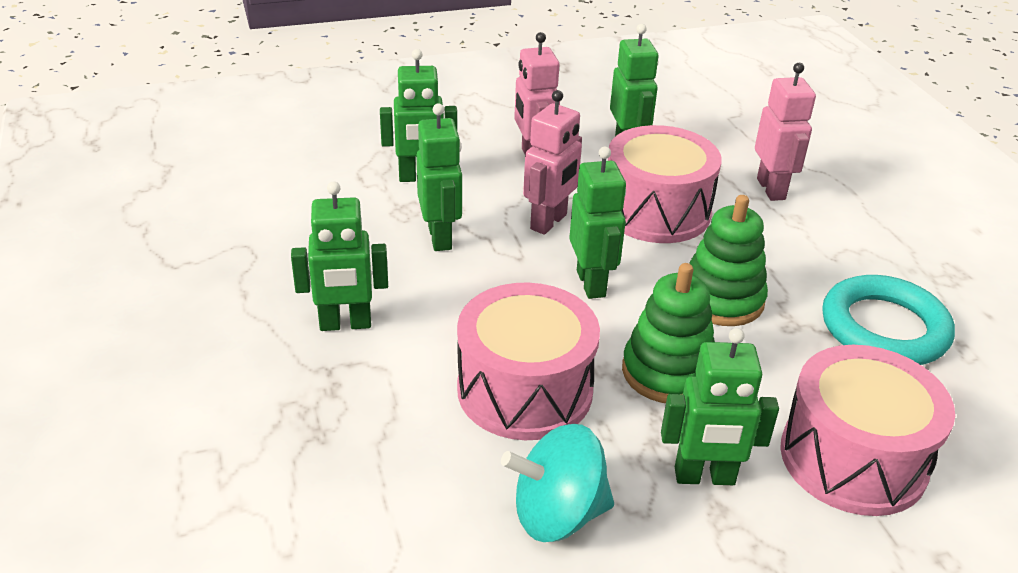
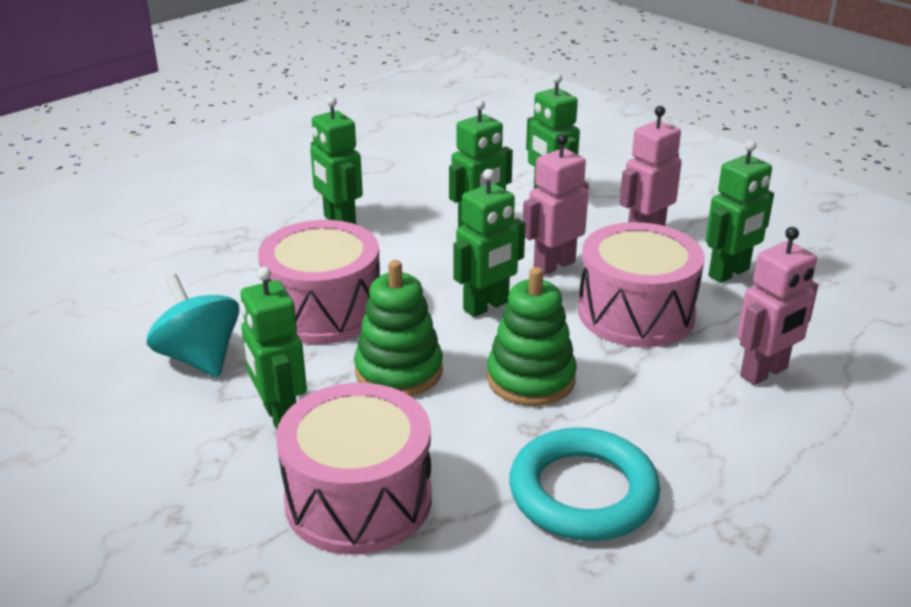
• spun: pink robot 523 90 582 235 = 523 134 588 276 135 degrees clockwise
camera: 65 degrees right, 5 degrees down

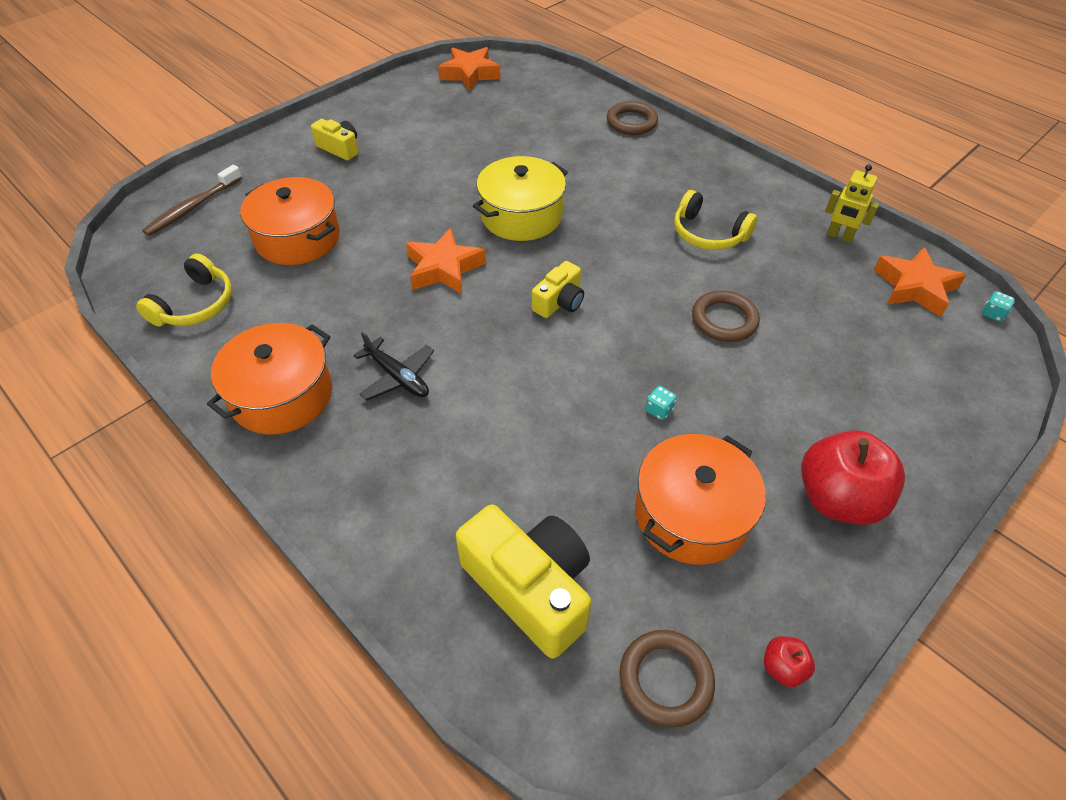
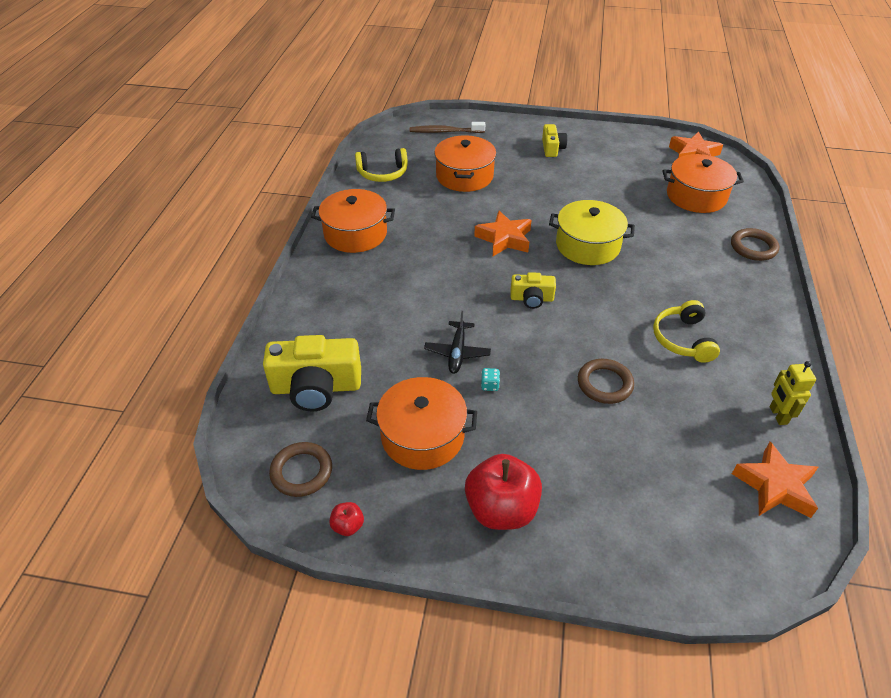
• missing: turquoise dice 982 291 1015 322
• appeared: orange pot 662 154 744 213
• relocated: black plane 353 331 434 400 to 424 311 491 374
• spun: yellow camera 456 505 591 659 = 263 335 361 411 75 degrees clockwise
camera: 55 degrees right, 5 degrees down

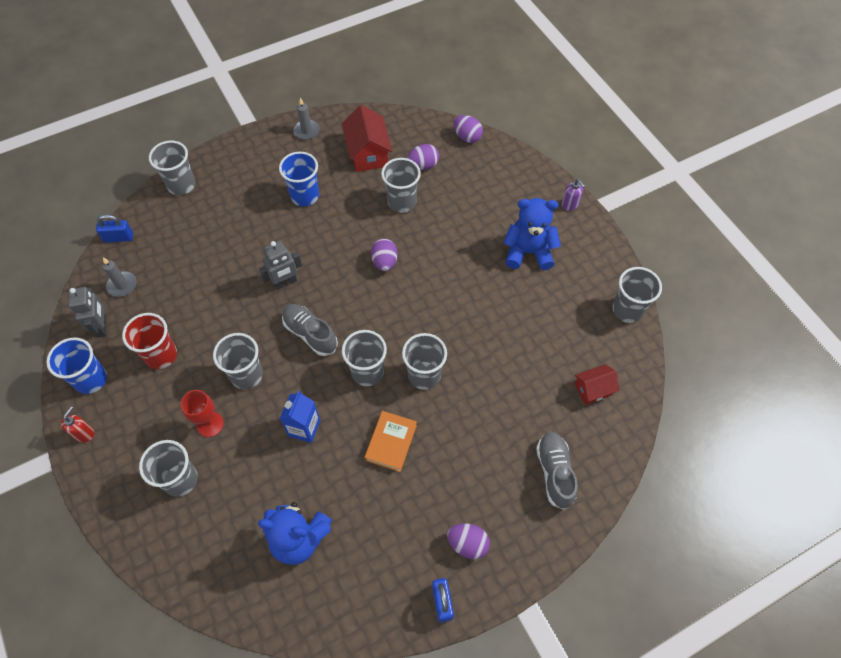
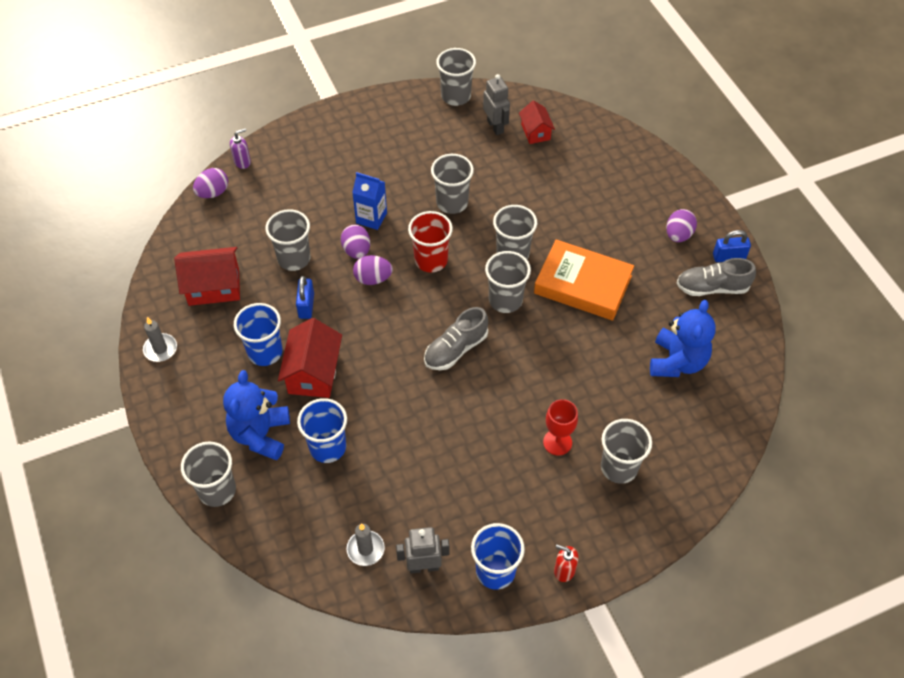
• appeared: red house 278 318 342 398
• appeared: blue cup 297 398 347 463
• relocated: blue padlock 96 214 133 243 to 296 276 314 319
• relocated: red cup 122 313 177 369 to 408 211 453 272
• relocated: grey cup 213 333 263 389 to 431 154 474 214
• relocated: grey robot 259 241 302 290 to 483 74 510 135
• relocated: blue carton 280 391 320 443 to 352 172 387 230
• relocated: purple egg 407 144 439 170 to 341 225 370 259
• relocated: blue teddy bear 504 198 561 270 to 223 370 290 461
• relocated: grey shoe 536 432 578 510 to 677 258 756 296
• relocated: purple soap dispenser 562 179 585 211 to 230 128 251 169
• size: orange book 365 411 417 472 = 534 239 634 321 x1.66
camera: 85 degrees left, 5 degrees down

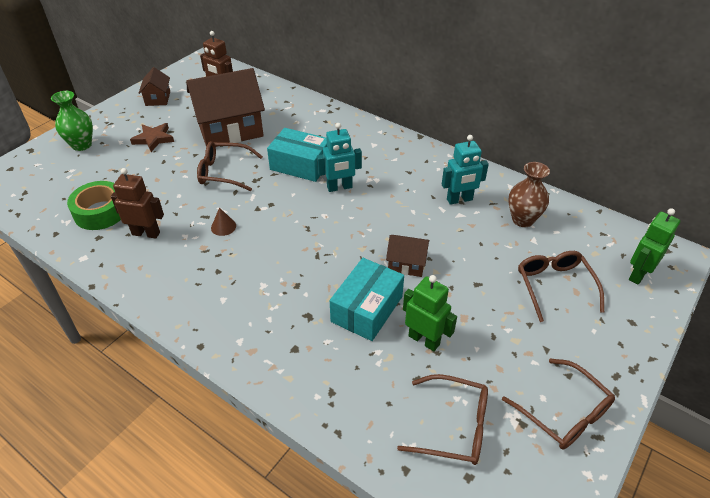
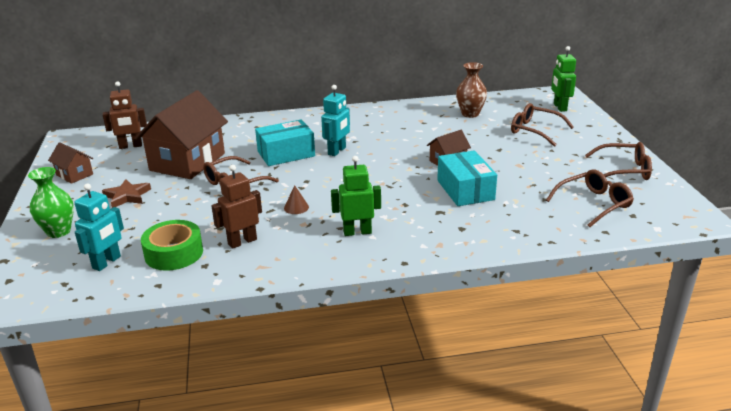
• relocated: green robot 403 275 457 351 to 331 156 381 236
• relocated: turquoise robot 442 135 489 205 to 74 183 124 271
camera: 45 degrees left, 15 degrees down

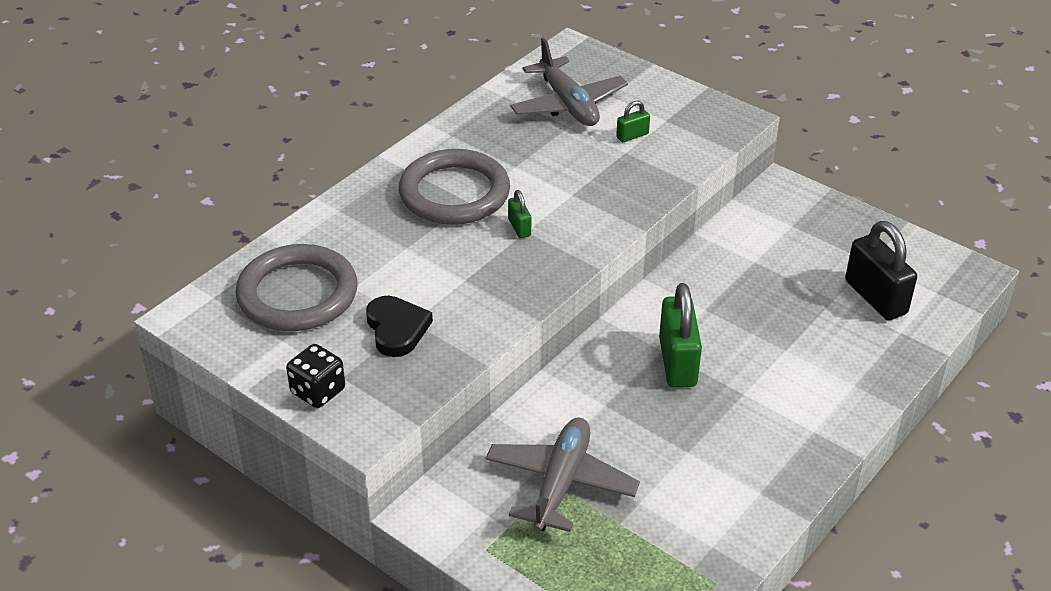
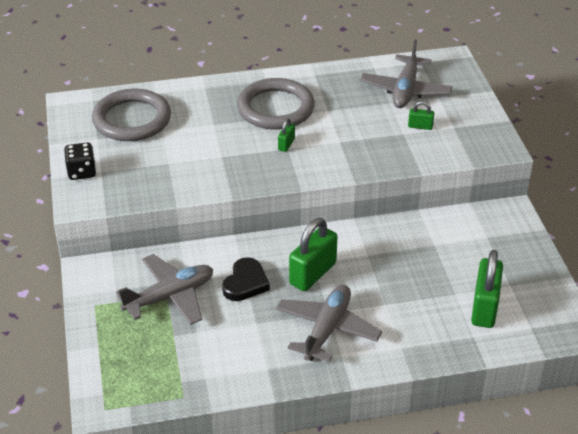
• appeared: grey plane 276 285 382 362
• relocated: black heart 366 296 433 357 to 222 257 270 301
• colour: black padlock 845 221 917 320 to green padlock 471 250 503 328
camera: 40 degrees right, 0 degrees up

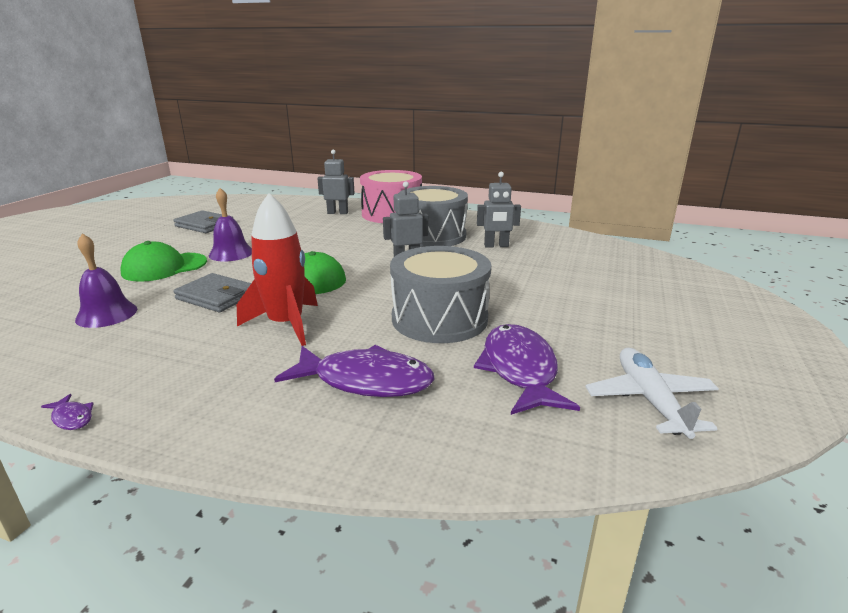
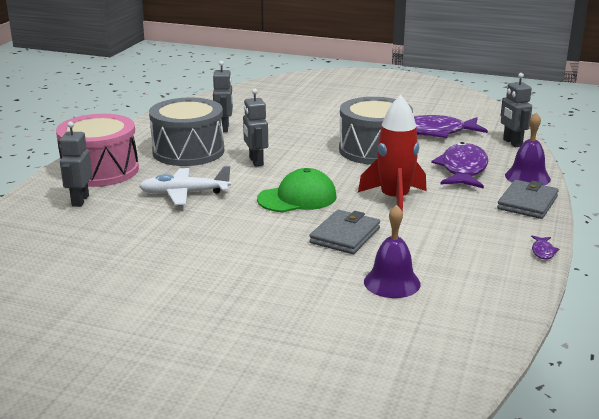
• missing: green cap 120 241 207 282
• appeared: grey robot 501 73 532 147
• relocated: grey wallet 173 210 232 233 to 497 180 559 219
• relocated: purple bell 209 188 252 262 to 505 112 551 185
• relocated: white plane 585 348 719 439 to 139 166 231 205
• spun: purple fish 41 394 94 430 = 531 235 559 260 150 degrees clockwise
camera: 90 degrees left, 0 degrees up

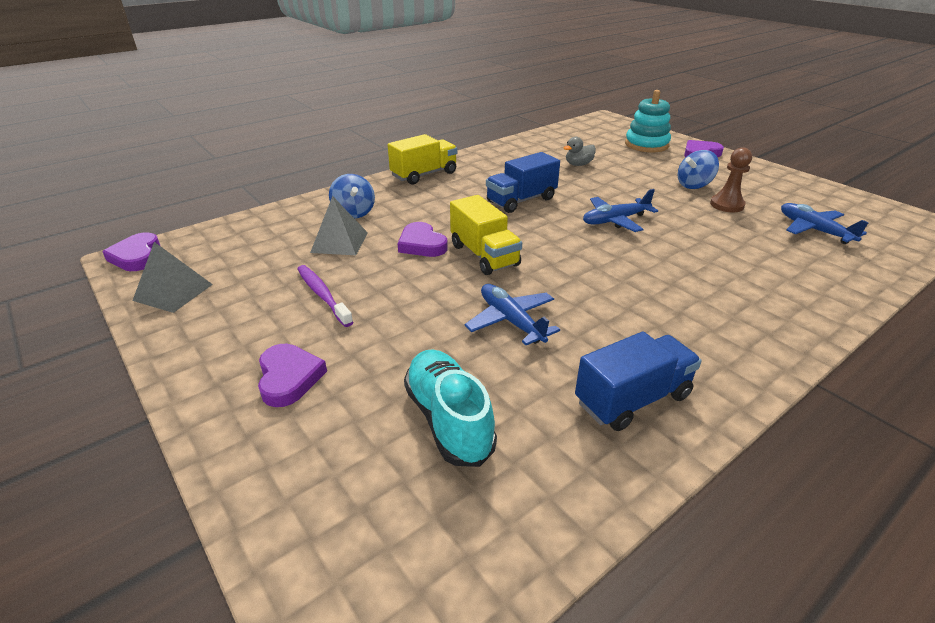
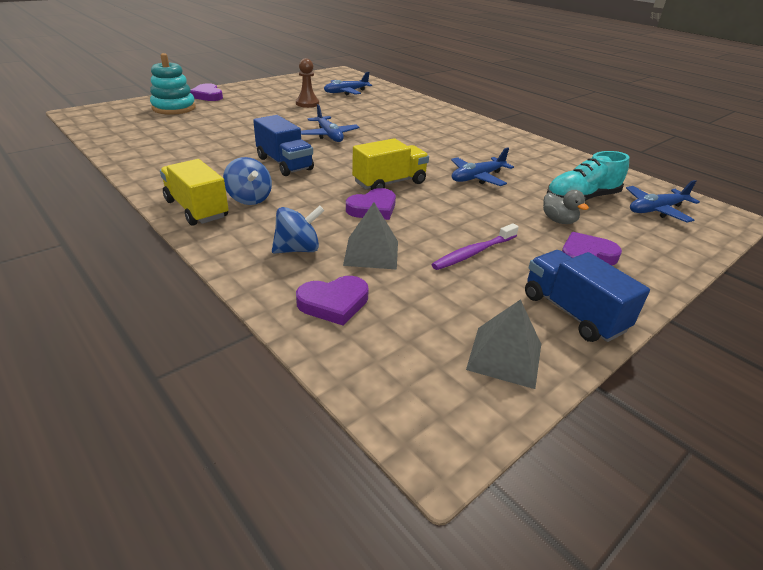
• appeared: blue plane 626 180 700 222
• relocated: purple heart 102 232 160 271 to 296 276 369 326
• relocated: grey duck 564 137 596 166 to 543 190 589 224
• relocated: blue truck 575 332 702 431 to 525 250 650 342
• relocated: blue spinning top 678 150 719 189 to 223 157 272 205
camera: 95 degrees left, 0 degrees up

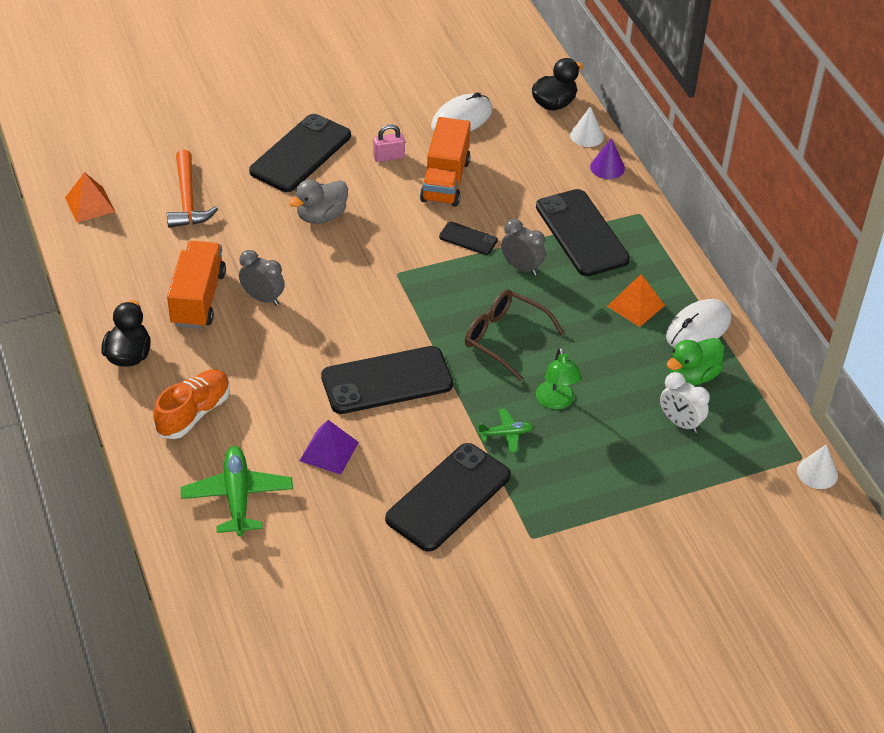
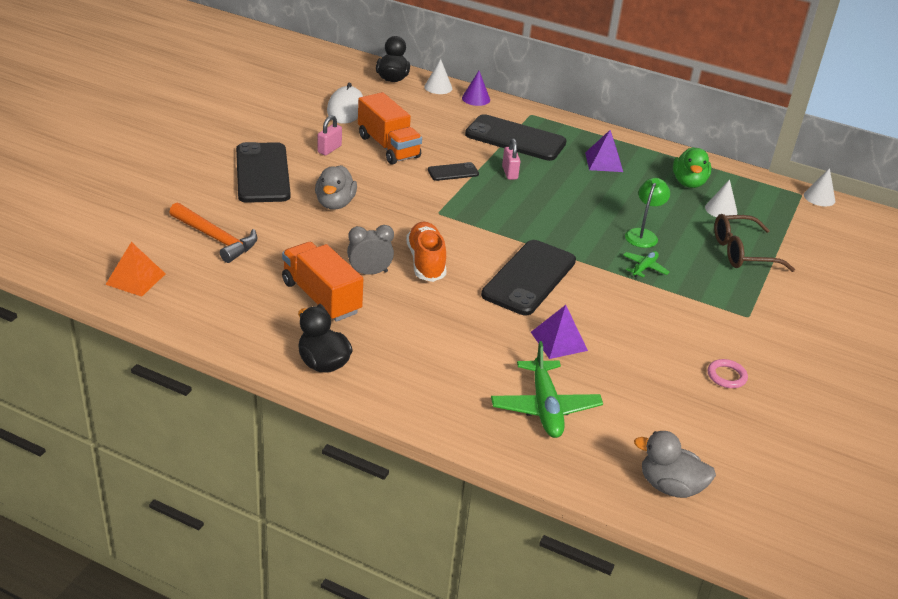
• missing: black phone 385 443 511 552
• missing: white mouse 666 299 731 348
• appeared: grey duck 634 431 716 498
• appeared: pink ring 708 359 748 388
• relocated: orange shoe 153 370 230 439 to 406 221 447 282
• relocated: brown glasses 465 289 564 381 to 714 214 795 272
• exchanged: grey clock 501 219 545 276 to pink padlock 502 138 520 180
• exchanged: white clock 660 372 710 433 to white cone 705 179 737 217
• colour: orange pyramid 607 274 665 327 to purple pyramid 585 130 623 172
• spun: green plane 181 446 293 536 = 491 341 603 438 135 degrees counterclockwise
• spun: green lamp 536 347 582 409 = 625 178 670 248 105 degrees counterclockwise
camera: 45 degrees left, 10 degrees down

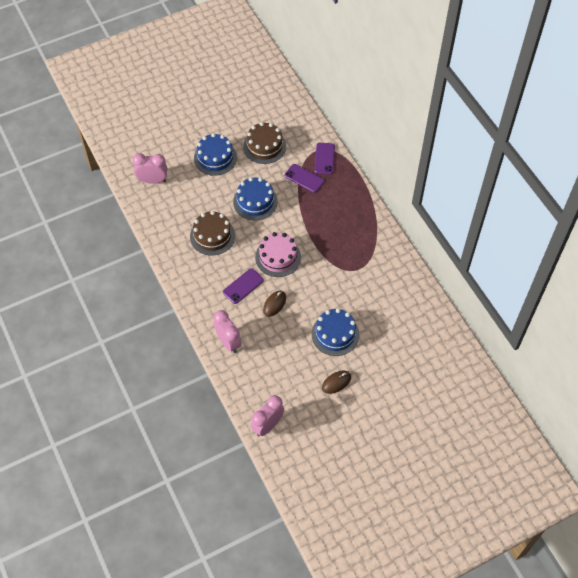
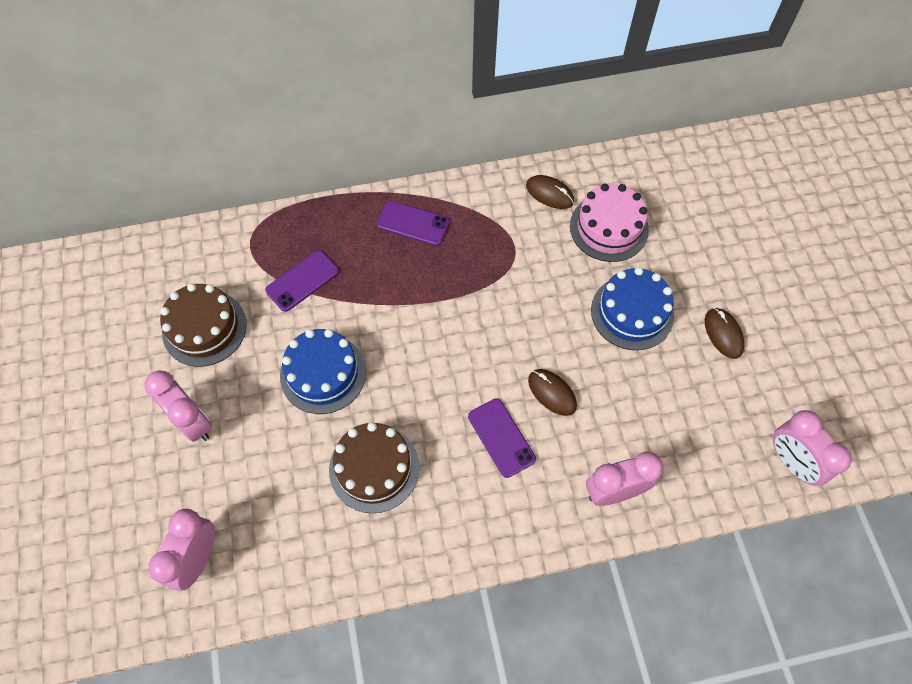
• appeared: brown mouse 526 175 574 209
• relocated: pink cake 255 232 301 277 to 570 184 649 262
• relocated: purple phone 314 143 335 175 to 377 201 450 246
• exchanged: blue cake 194 133 237 176 to pink clock 145 370 212 442
camera: 75 degrees left, 5 degrees up

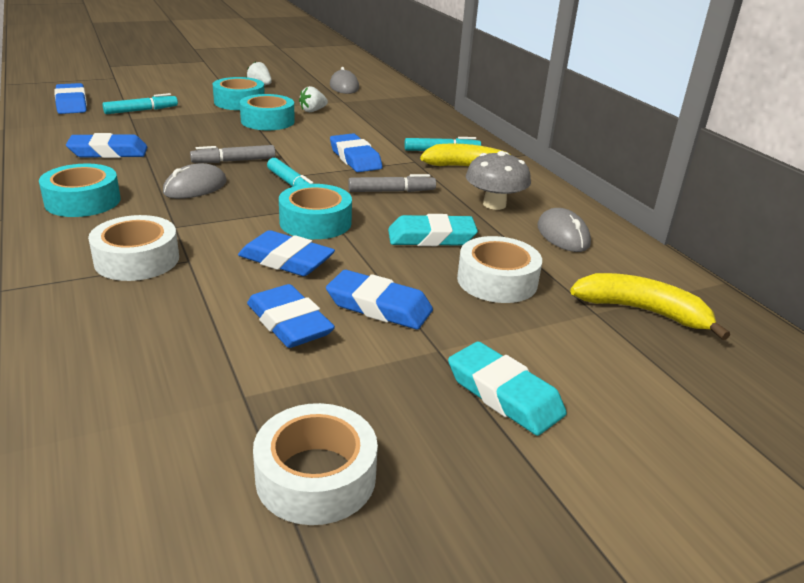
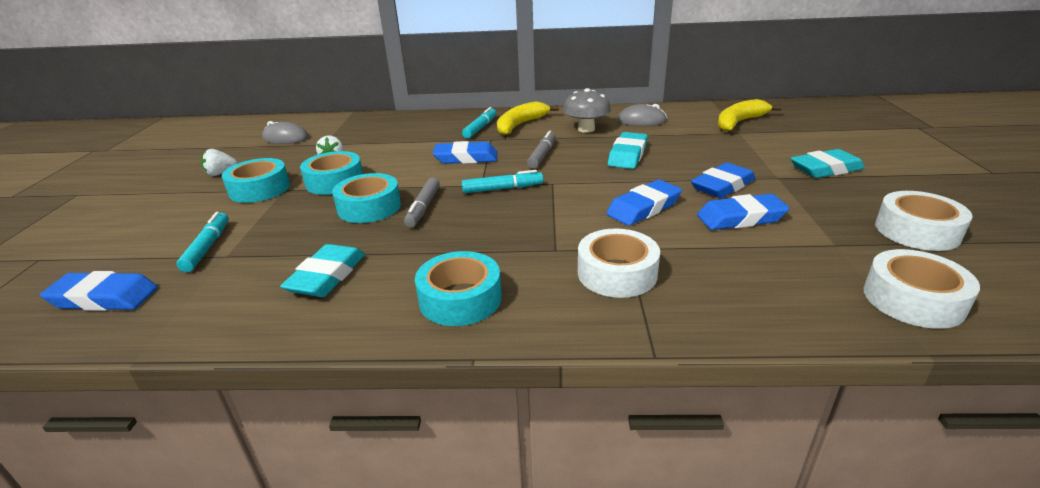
• missing: grey mouse 163 163 227 199
• relocated: turquoise tape 279 184 352 239 to 332 173 401 223
• relocated: white tape 457 236 542 303 to 864 249 980 329
• colour: blue eraser 66 133 147 158 to turquoise eraser 280 244 365 297
camera: 60 degrees left, 0 degrees up

